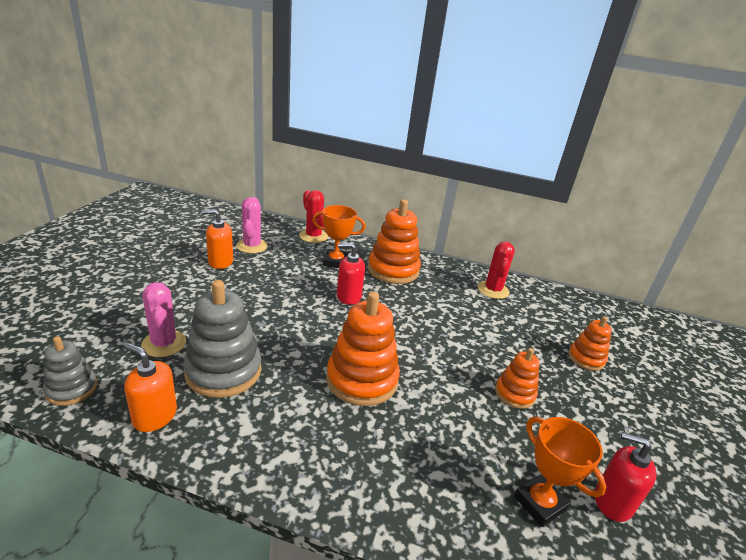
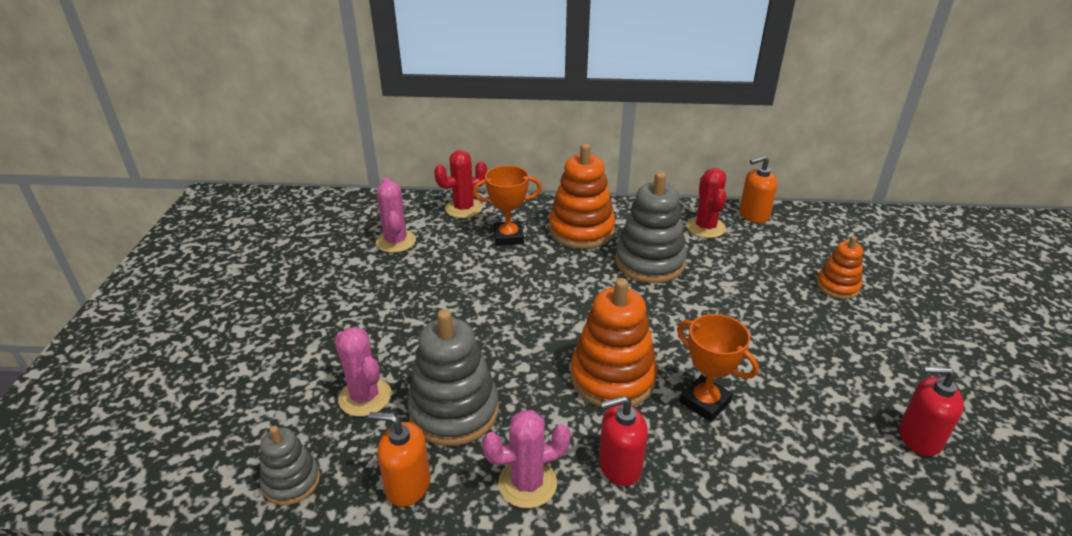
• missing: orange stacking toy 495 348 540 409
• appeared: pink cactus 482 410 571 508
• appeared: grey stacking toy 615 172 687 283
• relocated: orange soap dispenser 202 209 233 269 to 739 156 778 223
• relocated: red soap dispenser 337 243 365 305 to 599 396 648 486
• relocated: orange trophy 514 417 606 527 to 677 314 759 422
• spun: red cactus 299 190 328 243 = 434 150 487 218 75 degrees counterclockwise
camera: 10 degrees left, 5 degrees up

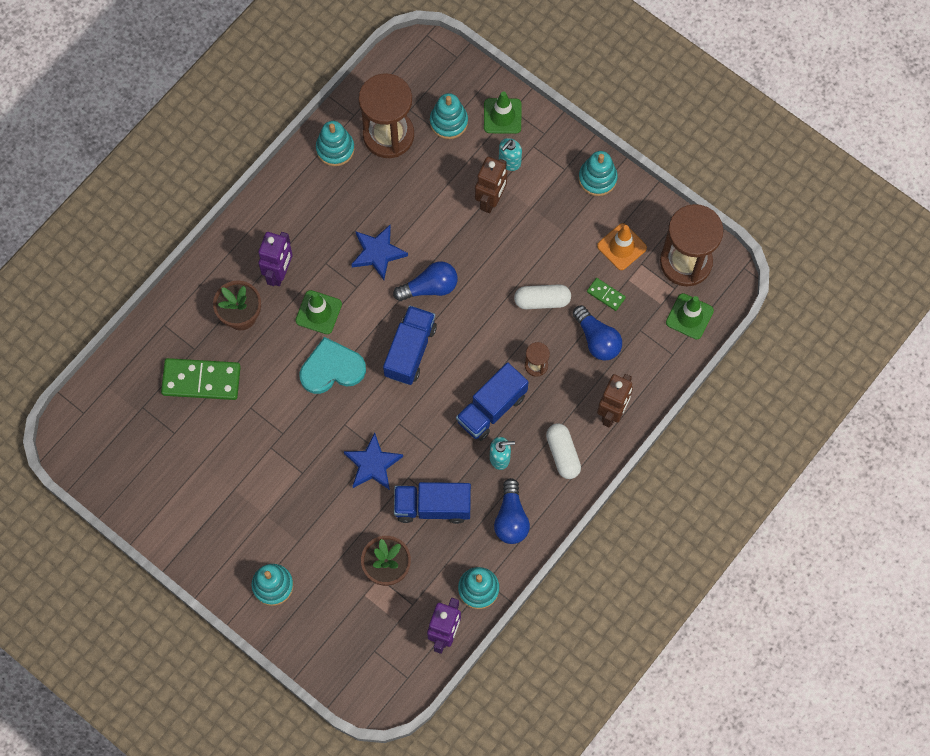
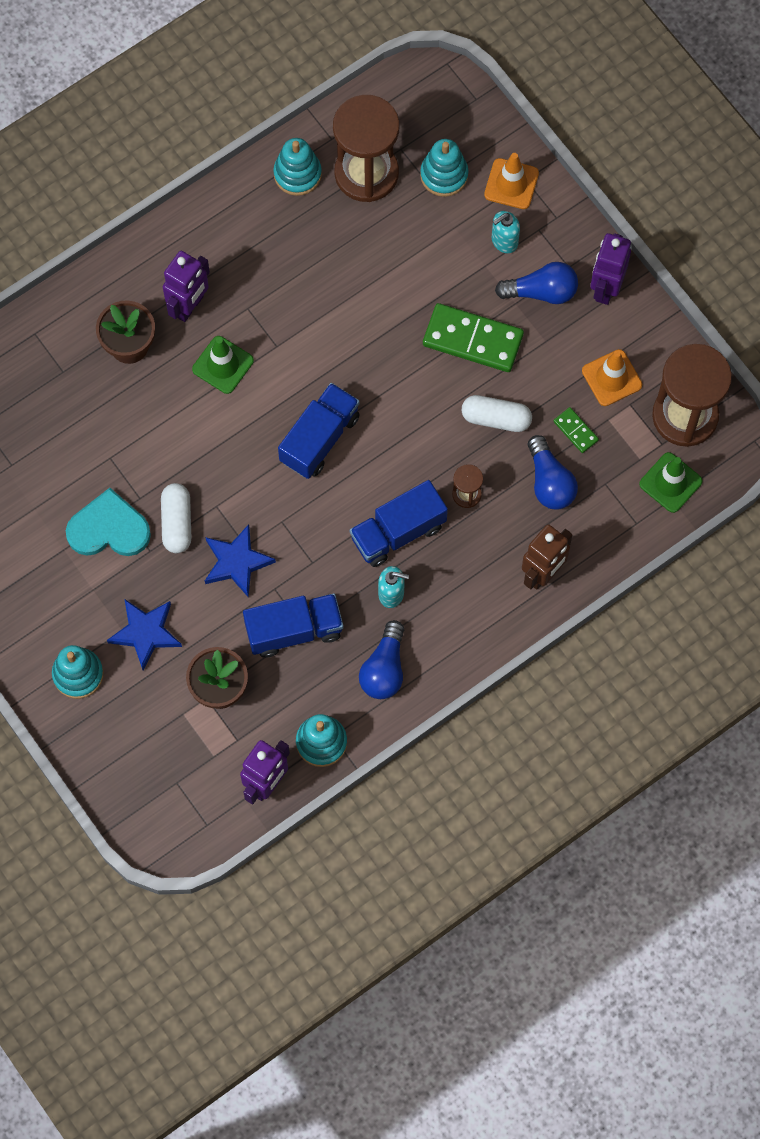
• missing: brown robot 475 157 508 213
• relocated: green domino 161 358 241 400 to 423 303 524 372
• relocated: turquoise heart 300 337 366 394 to 66 488 151 556
• relocated: blue star 351 225 408 280 to 107 600 182 670
• relocated: blue light bulb 393 261 458 301 to 495 262 578 304
• relocated: white capsule 546 423 581 479 to 161 483 191 553
• exchanged: turquoise stacking toy 579 151 618 196 to purple robot 590 233 631 305
• colour: green traffic cone 484 91 521 134 to orange traffic cone 484 153 539 209
• spun: blue truck 394 482 471 524 = 243 593 343 658 150 degrees clockwise
camera: 15 degrees right, 0 degrees up

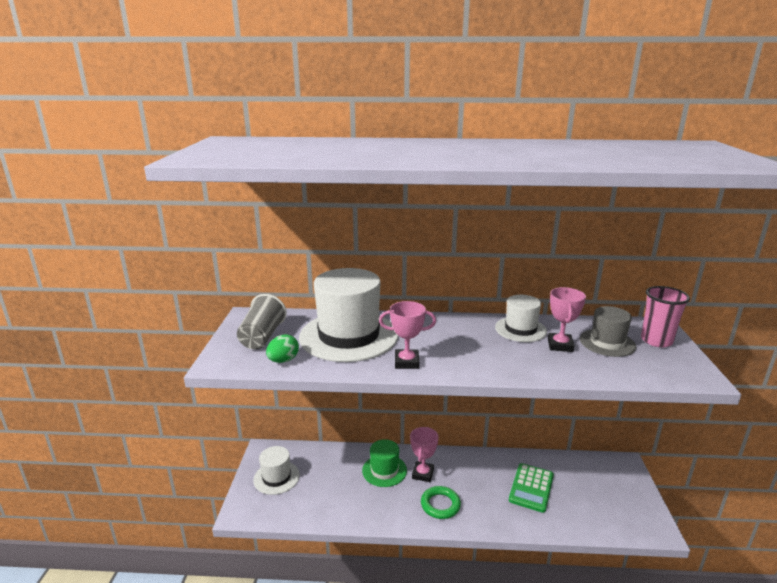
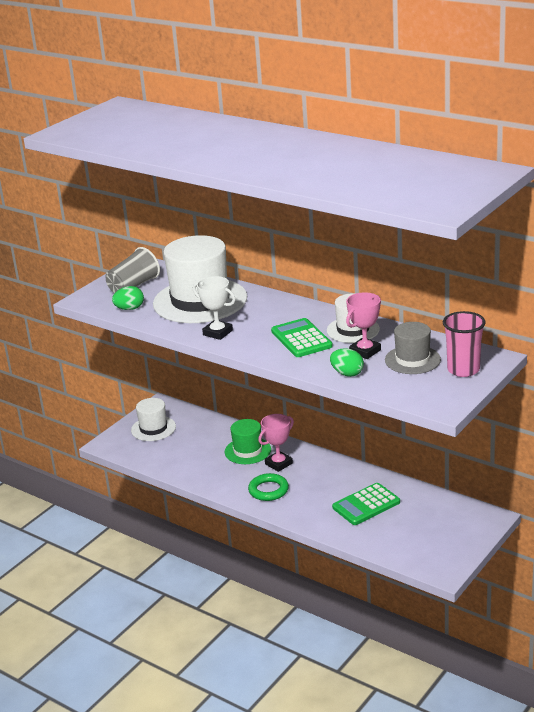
• appeared: green calculator 271 318 333 357
• appeared: green egg 330 348 364 377
• colour: pink trophy 379 301 436 369 to white trophy 193 276 236 340
camera: 35 degrees right, 5 degrees up

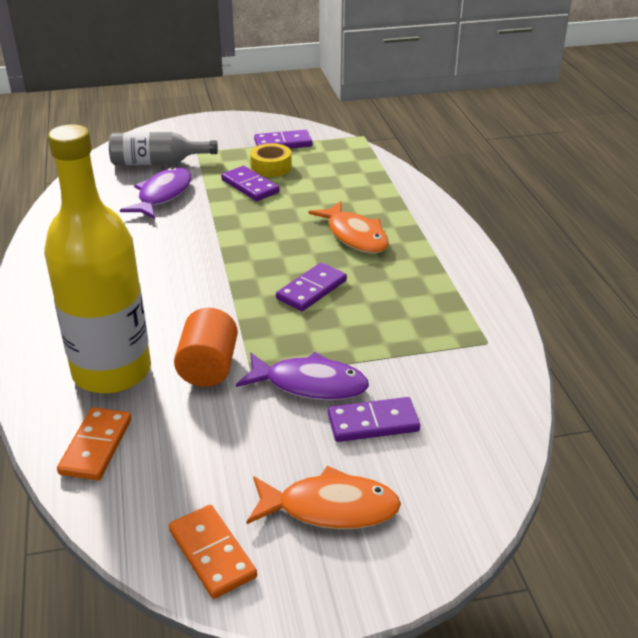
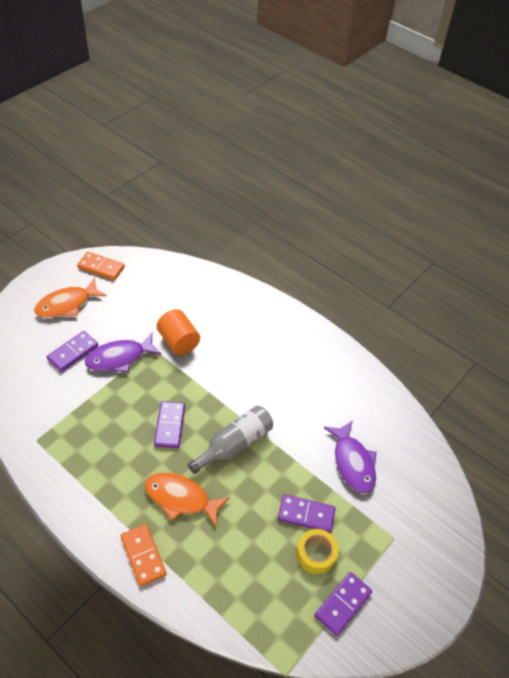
• missing: yellow bottle 44 124 151 394
• relocated: orange domino 57 407 131 480 to 121 524 167 587
• relocated: grey bottle 109 132 218 165 to 188 406 273 474
camera: 140 degrees right, 15 degrees up

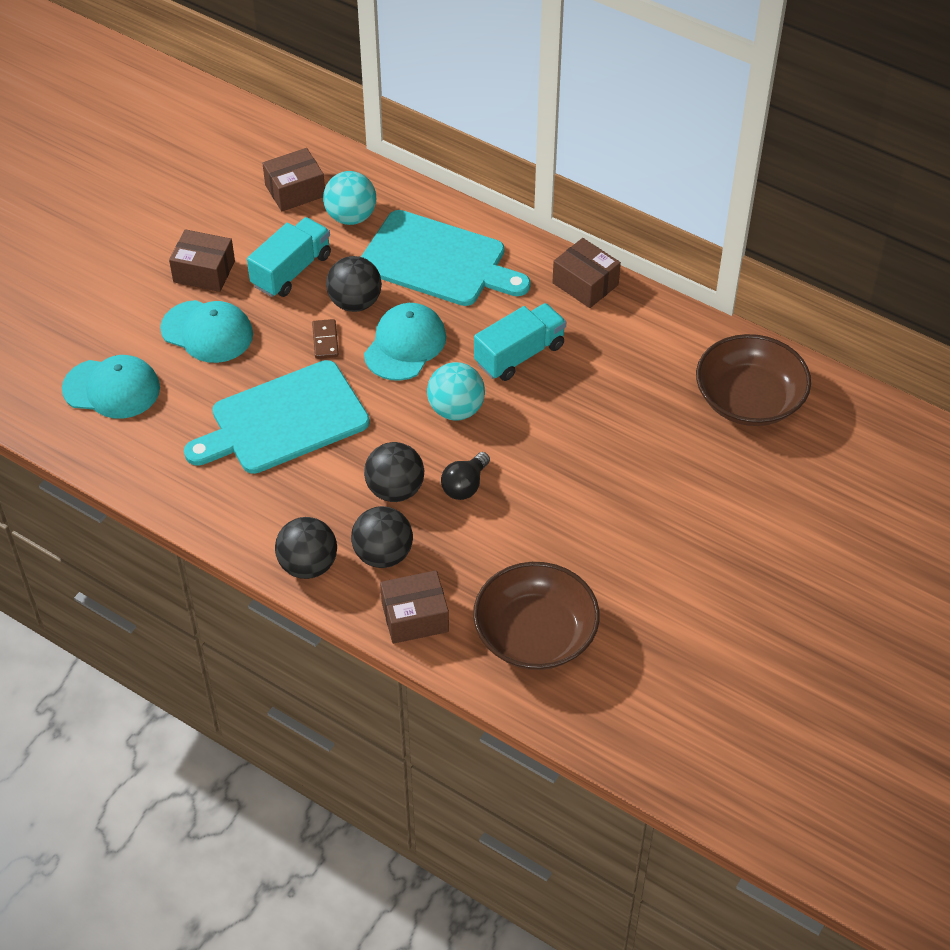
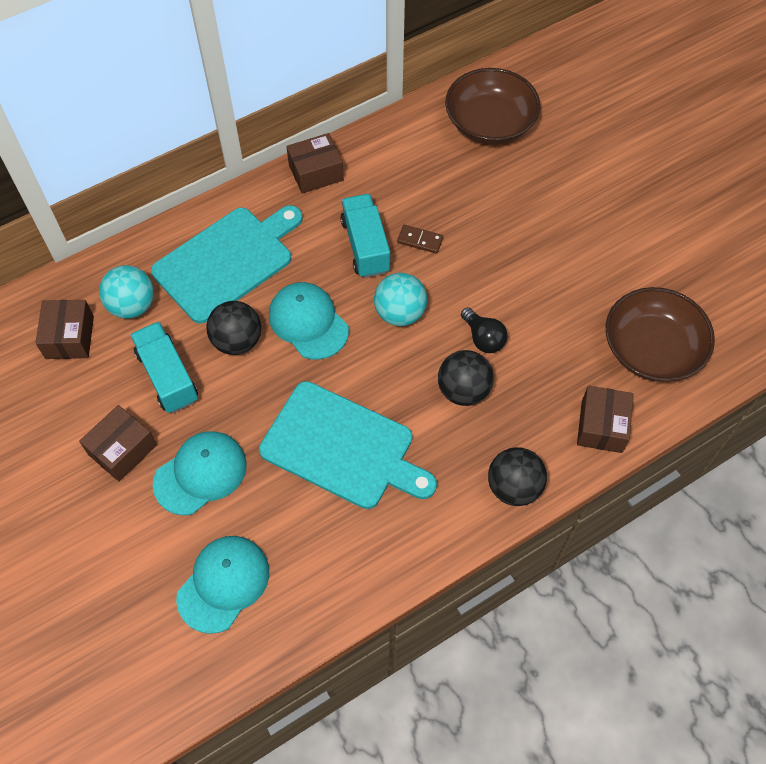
• missing: black ball 351 506 413 568
• relocated: brown domino 312 319 339 359 to 397 225 443 254
• spun: turquoise cutting board 184 360 370 474 = 259 381 437 509 60 degrees counterclockwise
camera: 65 degrees left, 10 degrees up

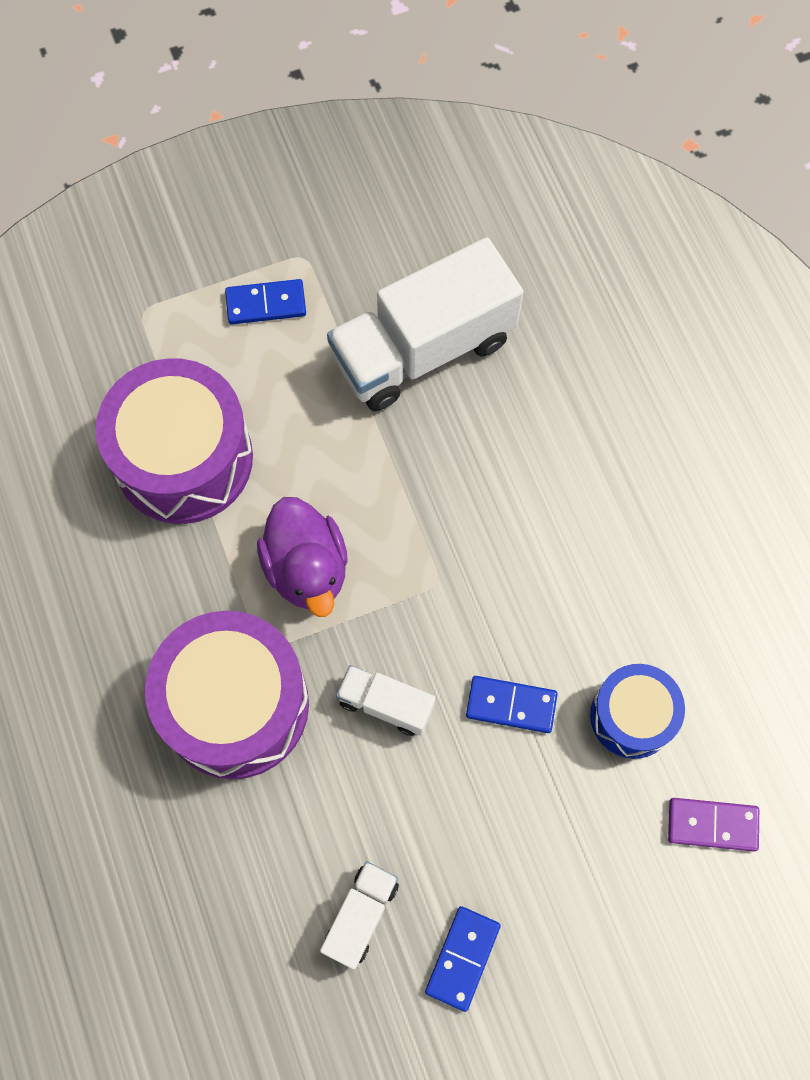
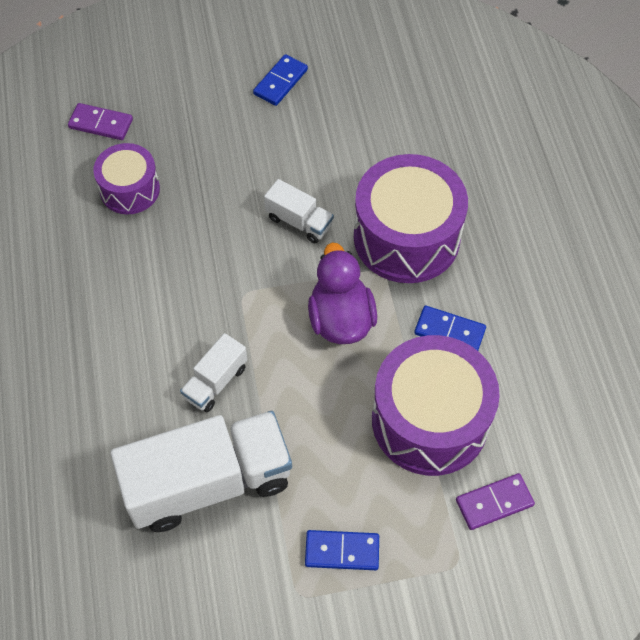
• appeared: purple domino 456 473 535 530
• relocated: white truck 320 861 399 969 to 180 333 248 412
• relocated: blue domino 466 676 558 733 to 414 306 486 351
• colour: blue drum 590 664 685 759 to purple drum 93 143 160 214
camera: 170 degrees left, 10 degrees down

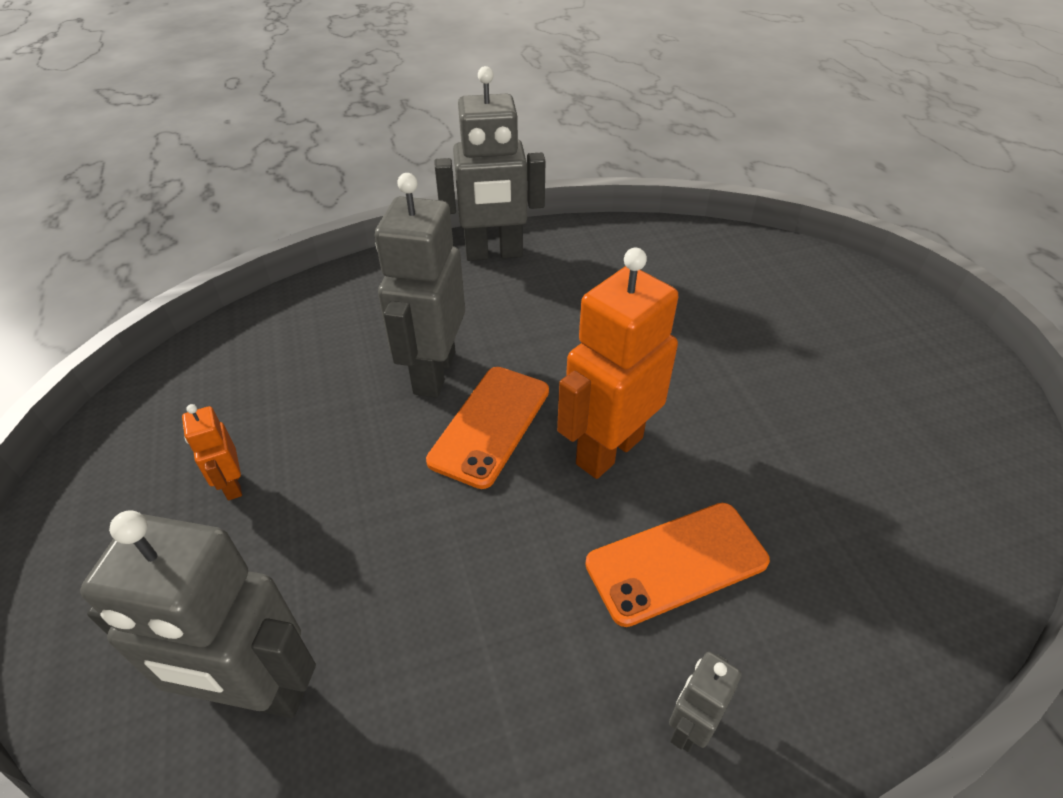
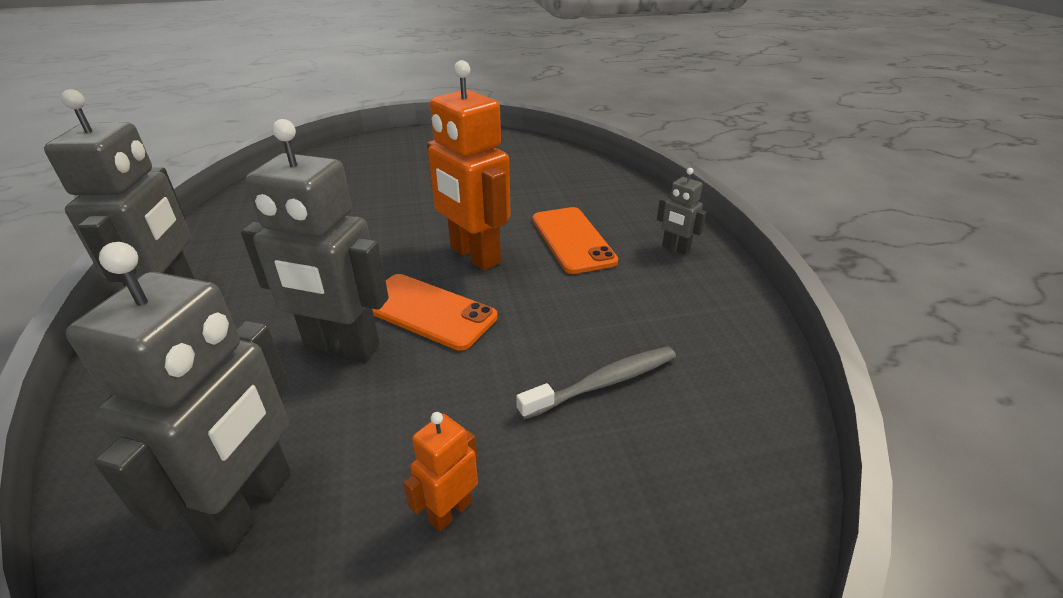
• appeared: grey toothbrush 516 347 676 420
• relocated: grey robot 80 510 316 718 to 66 242 291 552
• spun: orange robot 182 404 242 500 = 403 412 478 532 150 degrees clockwise
camera: 85 degrees left, 10 degrees down

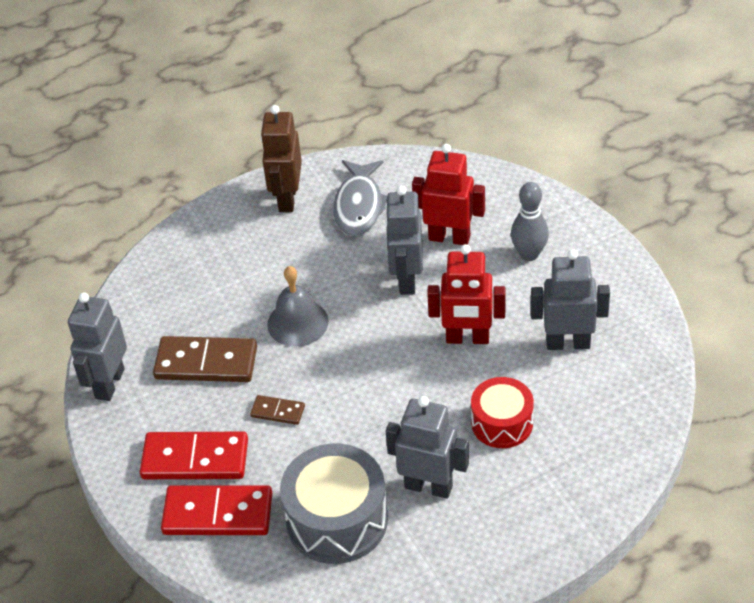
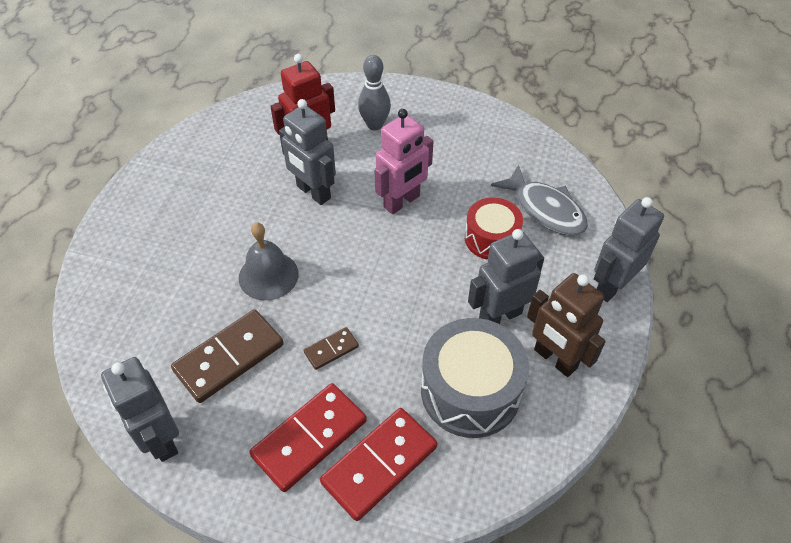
• relocated: brown robot 260 105 302 212 to 527 273 606 377
• relocated: grey fish 333 160 387 237 to 491 165 588 235
• relocated: grey robot 531 249 610 350 to 594 197 664 302
• colour: red robot 427 244 505 344 to pink robot 374 109 433 214
camera: 50 degrees left, 5 degrees up

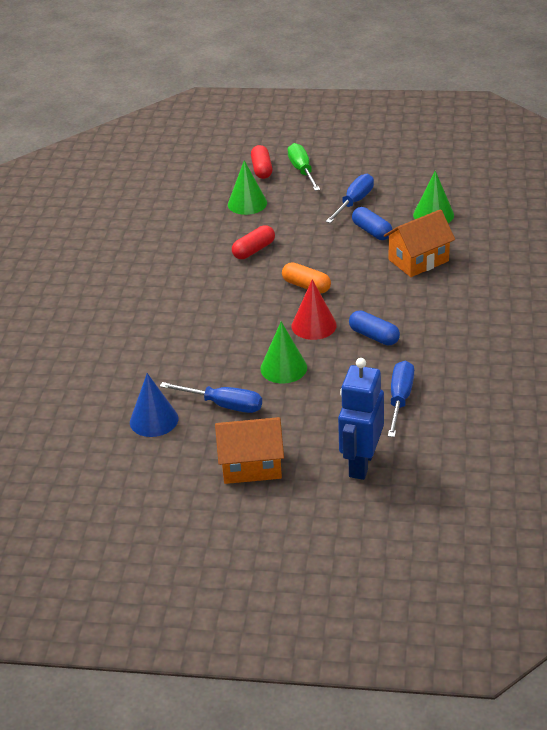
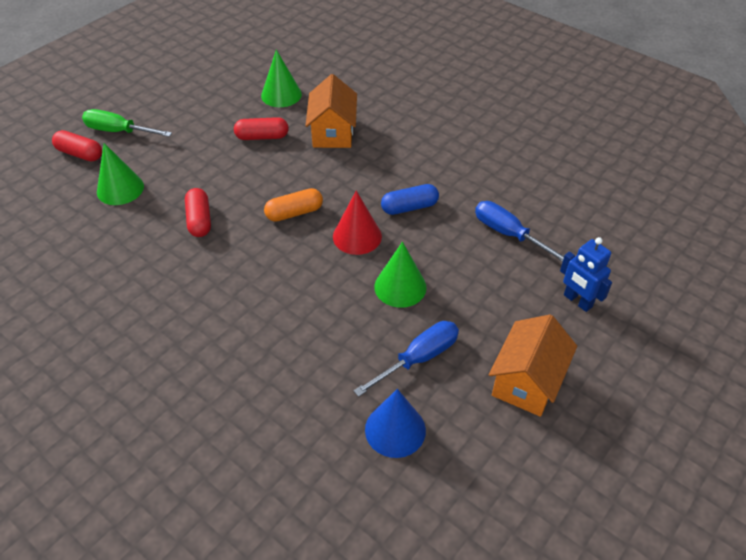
• missing: blue screwdriver 326 174 374 223
• colour: blue capsule 352 207 392 240 to red capsule 234 117 289 140
• size: blue robot 338 358 384 480 = 560 237 612 312 x0.64
camera: 60 degrees left, 10 degrees up

